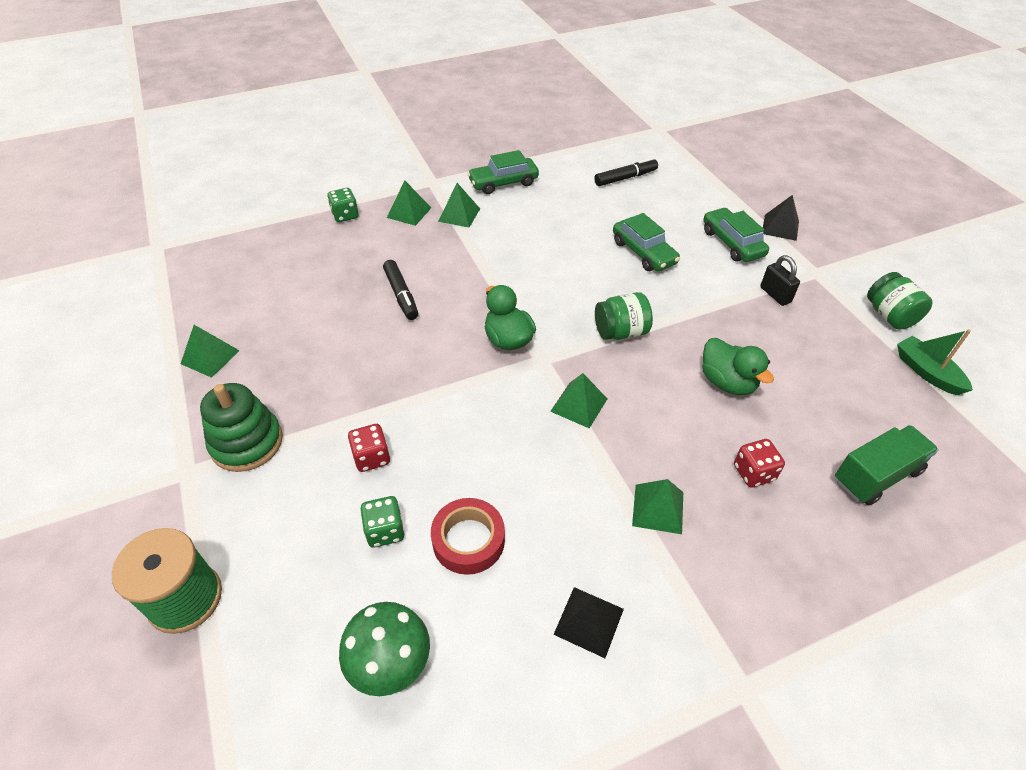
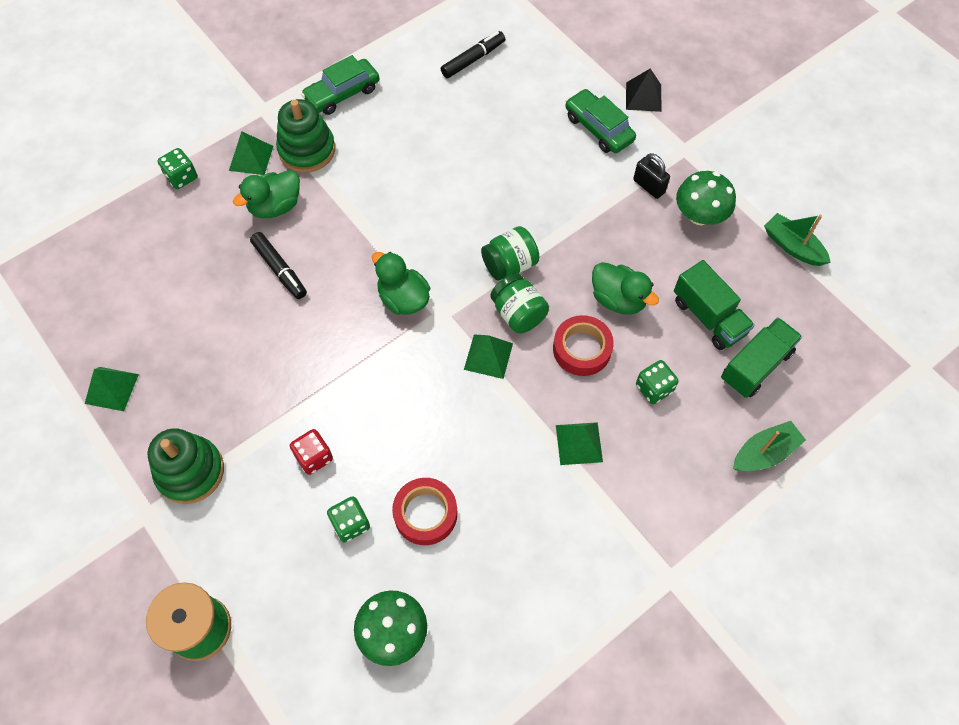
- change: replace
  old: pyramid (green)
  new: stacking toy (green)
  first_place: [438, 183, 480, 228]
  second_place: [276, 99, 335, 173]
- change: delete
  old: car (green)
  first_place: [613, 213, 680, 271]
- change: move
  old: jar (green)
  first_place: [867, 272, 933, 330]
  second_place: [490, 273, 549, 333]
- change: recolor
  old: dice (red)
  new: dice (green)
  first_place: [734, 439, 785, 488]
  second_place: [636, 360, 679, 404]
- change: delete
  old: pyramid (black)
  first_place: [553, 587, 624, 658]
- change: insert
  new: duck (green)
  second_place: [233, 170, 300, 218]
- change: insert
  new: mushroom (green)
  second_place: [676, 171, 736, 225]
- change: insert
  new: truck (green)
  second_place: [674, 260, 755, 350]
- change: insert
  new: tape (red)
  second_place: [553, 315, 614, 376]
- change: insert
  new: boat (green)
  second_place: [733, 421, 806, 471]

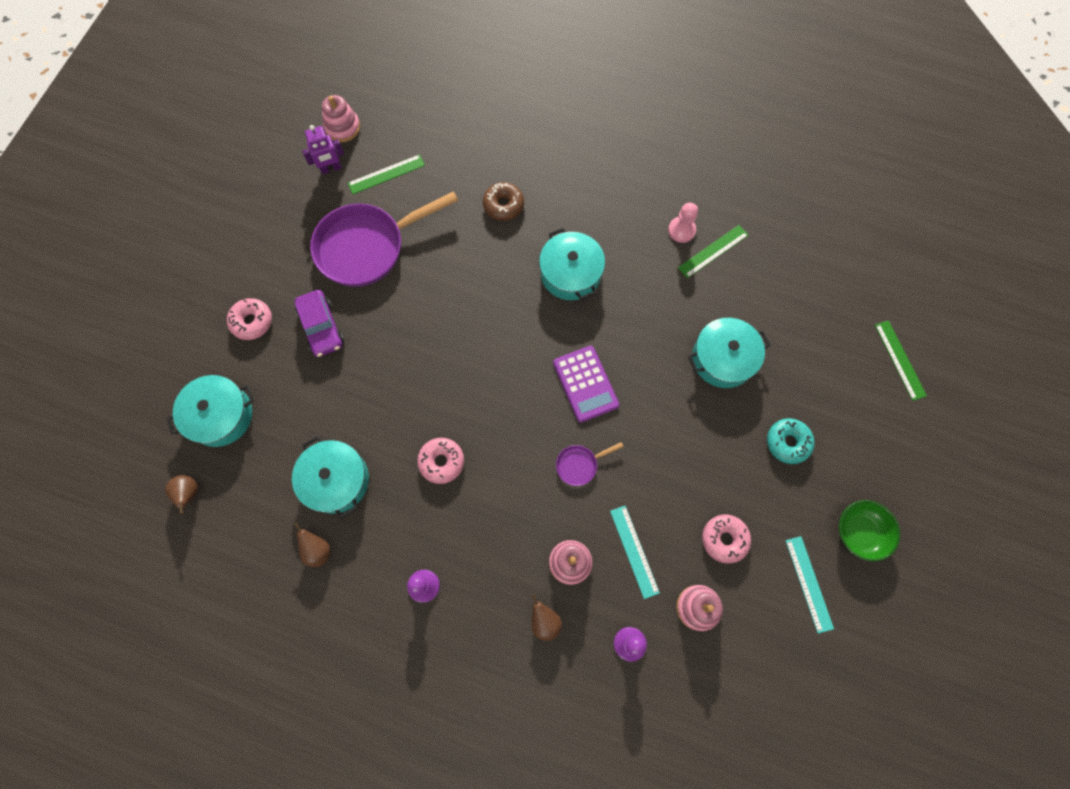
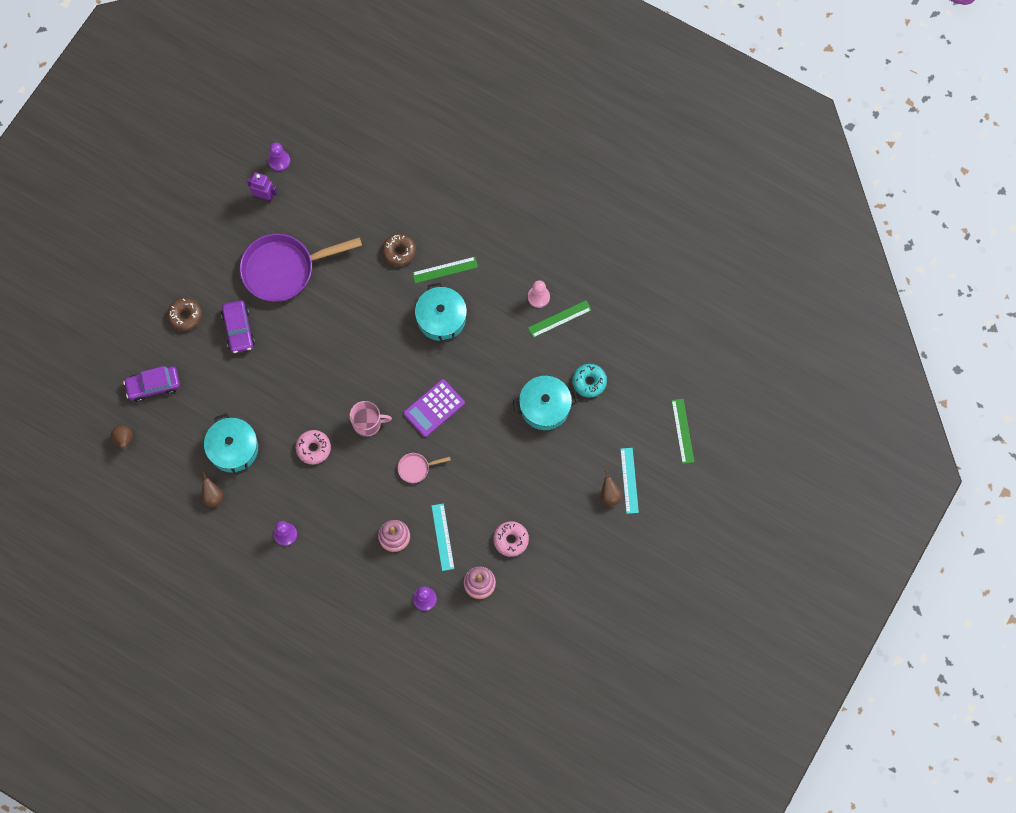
- change: replace
  old: stacking toy (pink)
  new: pawn (purple)
  first_place: [322, 95, 360, 142]
  second_place: [268, 143, 290, 171]
- change: rotate
  old: robot (purple)
  first_place: [302, 125, 344, 174]
  second_place: [247, 172, 278, 202]
  degrees: -150
- change: move
  old: ruler (green)
  first_place: [348, 154, 425, 194]
  second_place: [412, 257, 478, 283]
- change: recolor
  old: donut (pink)
  new: donut (brown)
  first_place: [227, 298, 272, 340]
  second_place: [167, 298, 202, 331]
- change: rotate
  old: calculator (purple)
  first_place: [553, 346, 619, 422]
  second_place: [403, 379, 465, 437]
  degrees: 60
- change: replace
  old: pot (turquoise)
  new: car (purple)
  first_place: [167, 375, 254, 447]
  second_place: [123, 366, 180, 402]
- change: move
  old: donut (turquoise)
  first_place: [767, 418, 814, 464]
  second_place: [572, 364, 607, 398]
- change: recolor
  old: pan (purple)
  new: pan (pink)
  first_place: [556, 442, 624, 486]
  second_place: [398, 453, 451, 483]
- change: delete
  old: bowl (green)
  first_place: [839, 500, 900, 562]
- change: move
  old: ruler (turquoise)
  first_place: [785, 536, 834, 634]
  second_place: [620, 448, 639, 514]
- change: move
  old: pear (brown)
  first_place: [532, 594, 562, 641]
  second_place: [601, 470, 622, 506]
- change: insert
  new: mug (pink)
  second_place: [349, 401, 392, 437]

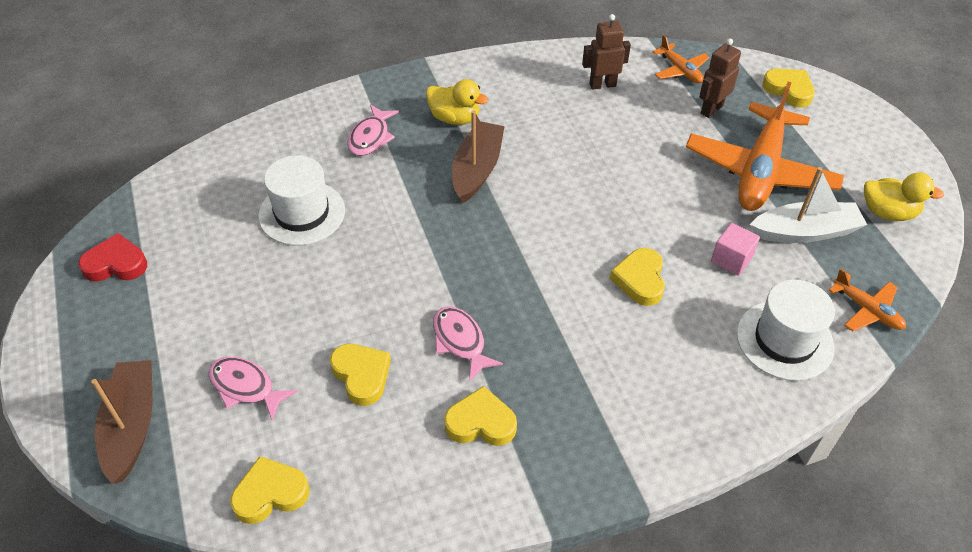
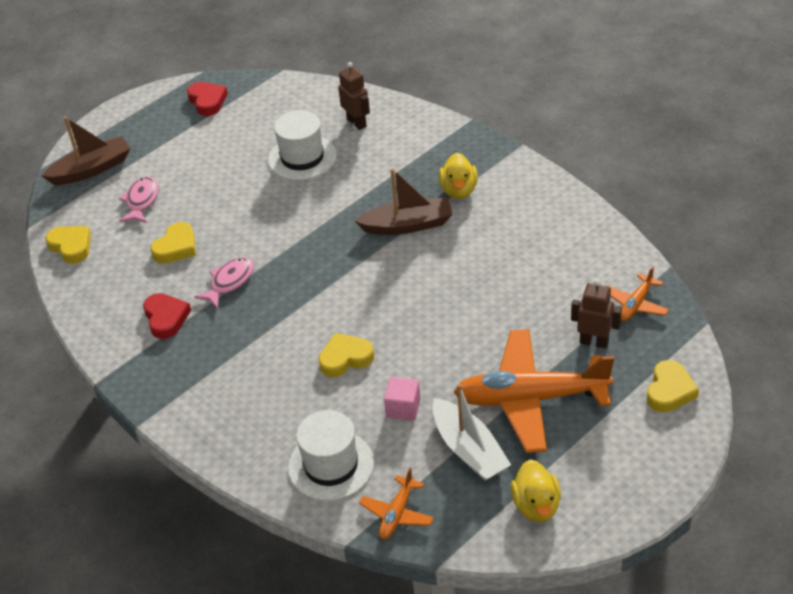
- change: move
  old: robot (brown)
  first_place: [582, 14, 631, 90]
  second_place: [338, 62, 370, 130]
- change: delete
  old: fish (pink)
  first_place: [347, 104, 399, 156]
- change: recolor
  old: heart (yellow)
  new: heart (red)
  first_place: [444, 386, 517, 446]
  second_place: [143, 293, 191, 339]

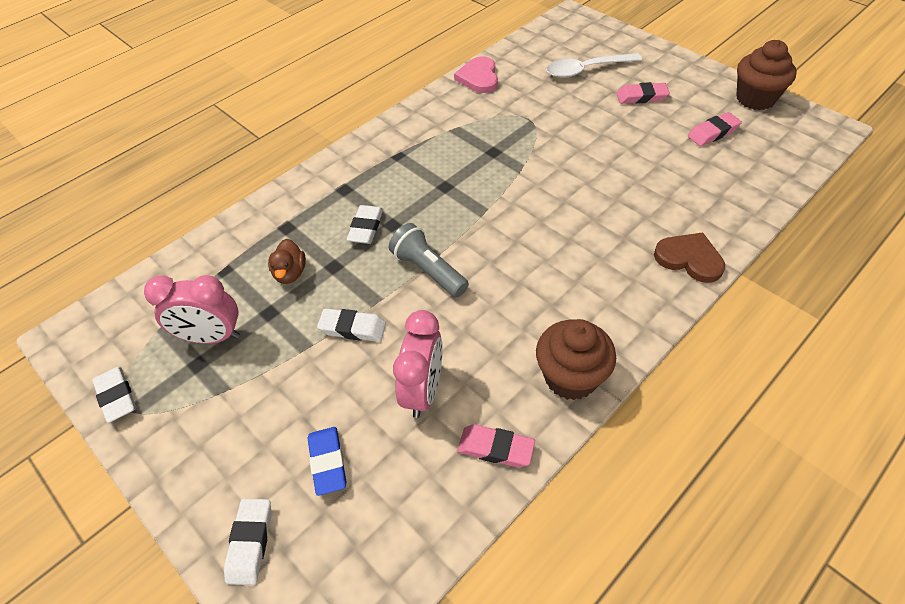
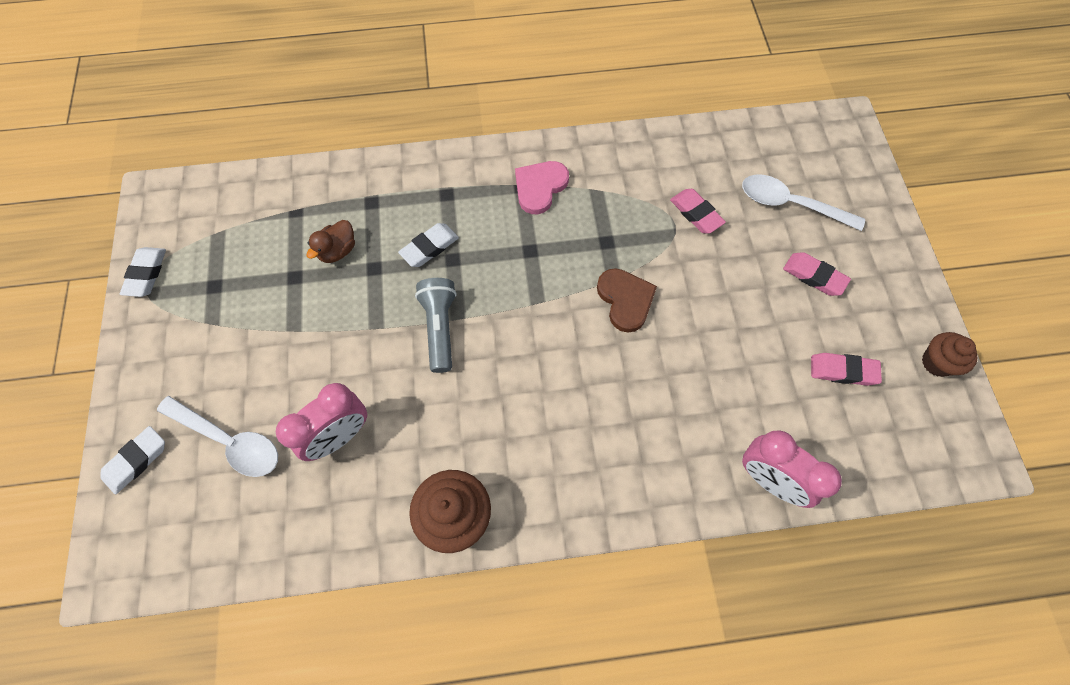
- change: resize
  old: cupcake (brown)
  first_place: [736, 40, 797, 110]
  second_place: [922, 332, 978, 377]
  factor: 0.63
- change: move
  old: heart (pink)
  first_place: [454, 56, 498, 93]
  second_place: [515, 161, 569, 214]
- change: move
  old: heart (brown)
  first_place: [654, 232, 725, 283]
  second_place: [597, 268, 657, 333]
- change: move
  old: clock (pink)
  first_place: [144, 275, 240, 344]
  second_place: [742, 430, 842, 508]
- change: delete
  old: eraser (white)
  first_place: [317, 308, 386, 342]
- change: move
  old: eraser (pink)
  first_place: [457, 424, 535, 467]
  second_place: [670, 189, 726, 233]
- change: replace
  old: eraser (blue)
  new: spoon (white)
  first_place: [307, 427, 346, 496]
  second_place: [157, 396, 278, 477]

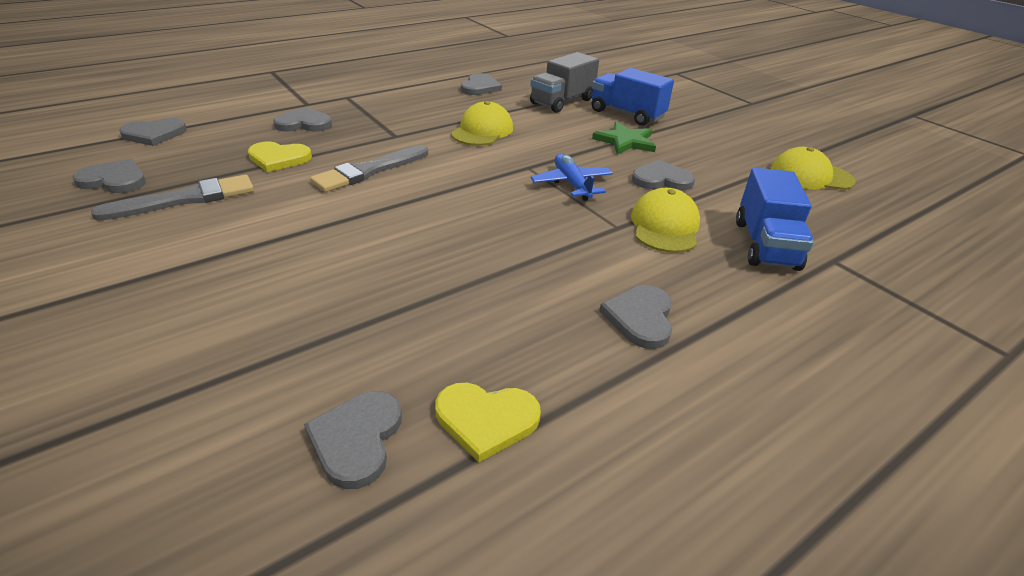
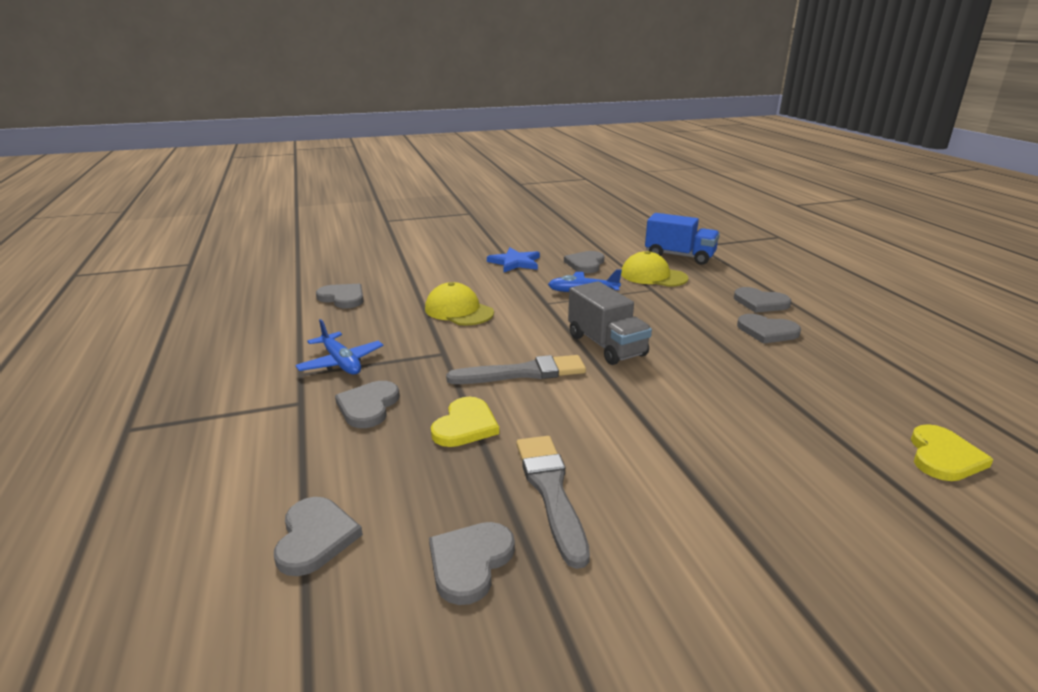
- change: move
  old: truck (grey)
  first_place: [530, 52, 599, 113]
  second_place: [568, 281, 652, 365]
- change: delete
  old: truck (blue)
  first_place: [592, 68, 674, 126]
- change: recolor
  old: star (green)
  new: star (blue)
  first_place: [592, 122, 656, 154]
  second_place: [487, 248, 540, 272]
- change: rotate
  old: brush (grey)
  first_place: [310, 145, 428, 192]
  second_place: [446, 355, 586, 384]
  degrees: -75
- change: delete
  old: cap (yellow)
  first_place: [770, 147, 856, 190]
- change: move
  old: heart (yellow)
  first_place: [435, 383, 541, 462]
  second_place: [911, 424, 994, 481]
- change: move
  old: heart (grey)
  first_place: [304, 391, 402, 489]
  second_place: [737, 314, 801, 344]
- change: insert
  new: plane (blue)
  second_place: [295, 319, 384, 375]

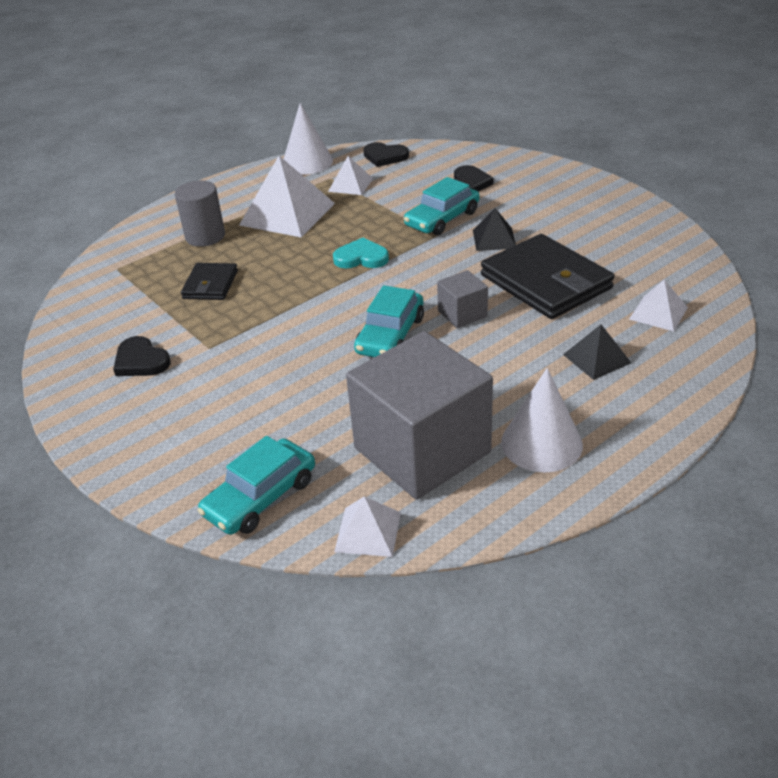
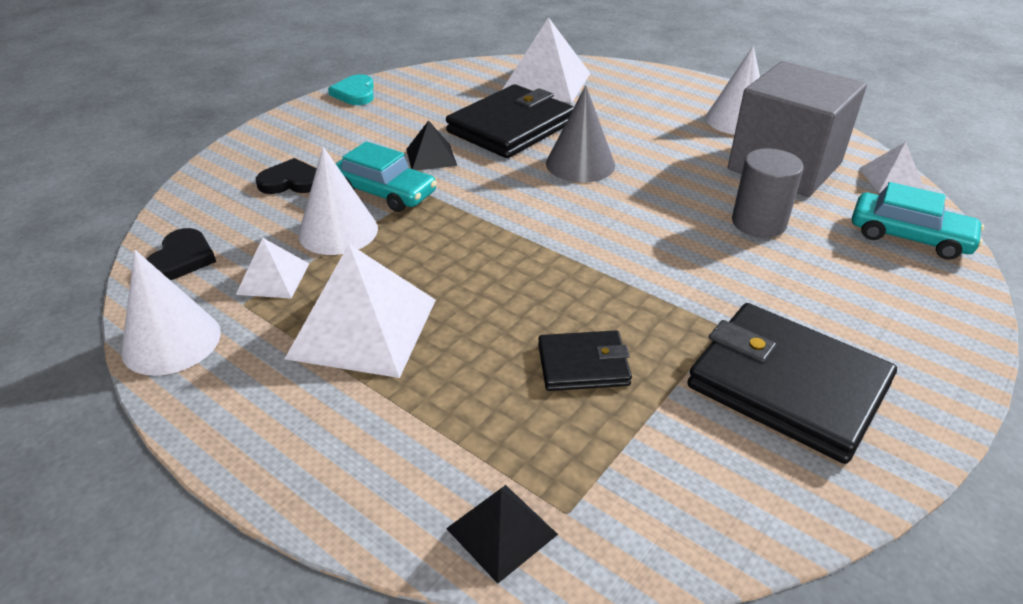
- change: move
  old: cylinder (grey)
  first_place: [175, 180, 225, 247]
  second_place: [732, 148, 804, 238]
- change: move
  old: heart (turquoise)
  first_place: [333, 237, 389, 268]
  second_place: [328, 74, 374, 105]
- change: replace
  old: cube (grey)
  new: cone (grey)
  first_place: [437, 270, 488, 328]
  second_place: [546, 85, 615, 182]
- change: resize
  old: pyramid (white)
  first_place: [629, 280, 688, 331]
  second_place: [502, 17, 591, 103]
  factor: 1.91
- change: delete
  old: car (turquoise)
  first_place: [354, 285, 424, 357]
- change: move
  old: pyramid (black)
  first_place: [563, 325, 631, 380]
  second_place: [446, 485, 558, 584]
- change: replace
  old: heart (black)
  new: wallet (black)
  first_place: [113, 336, 171, 376]
  second_place: [687, 303, 897, 464]
- change: insert
  new: cone (white)
  second_place: [298, 147, 378, 255]

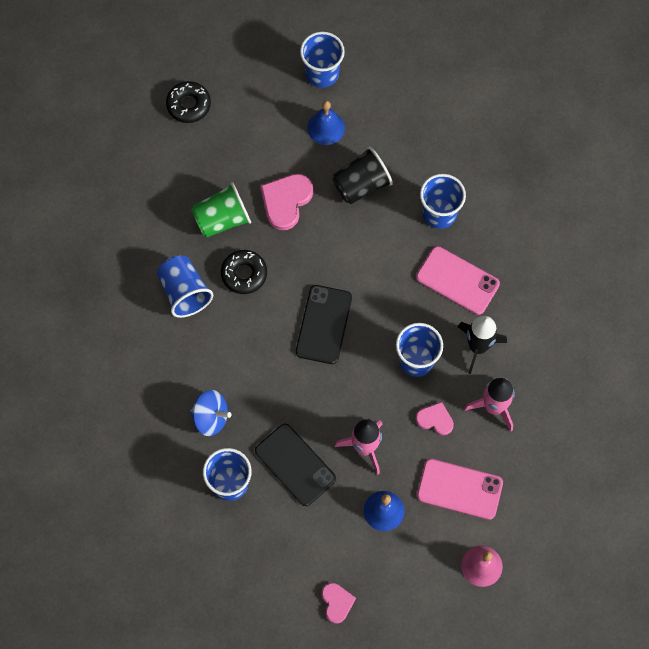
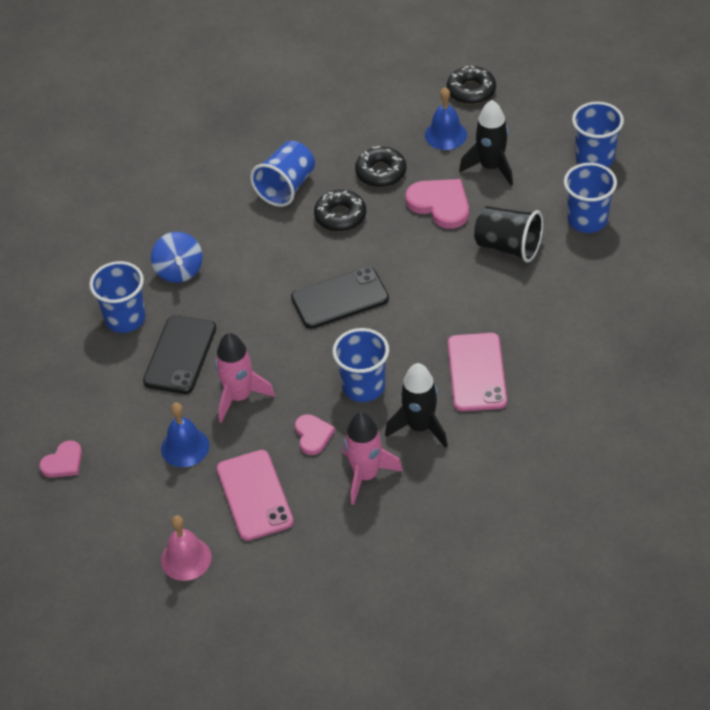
- change: move
  old: bell (blue)
  first_place: [307, 101, 345, 145]
  second_place: [425, 87, 467, 150]
- change: rotate
  old: heart (pink)
  first_place: [260, 174, 313, 230]
  second_place: [405, 179, 469, 229]
  degrees: 45
- change: move
  old: cup (blue)
  first_place: [420, 174, 466, 229]
  second_place: [564, 163, 617, 233]
- change: replace
  old: cup (green)
  new: donut (black)
  first_place: [191, 182, 251, 238]
  second_place: [355, 146, 406, 187]
- change: insert
  new: rocket (black)
  second_place: [459, 100, 513, 186]

